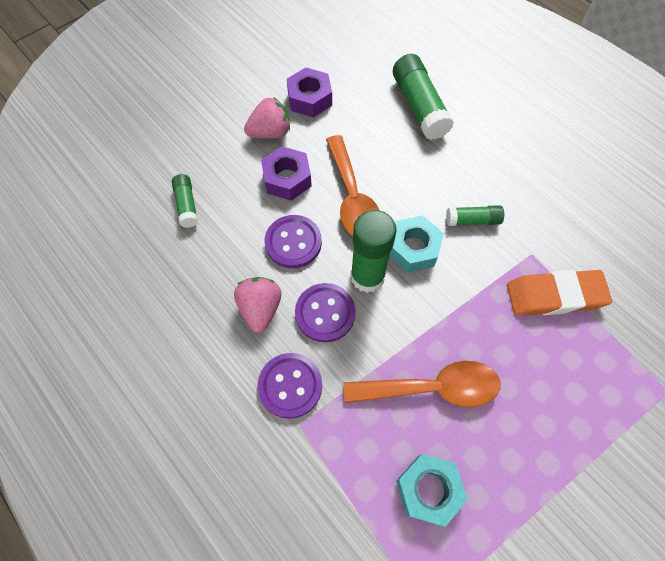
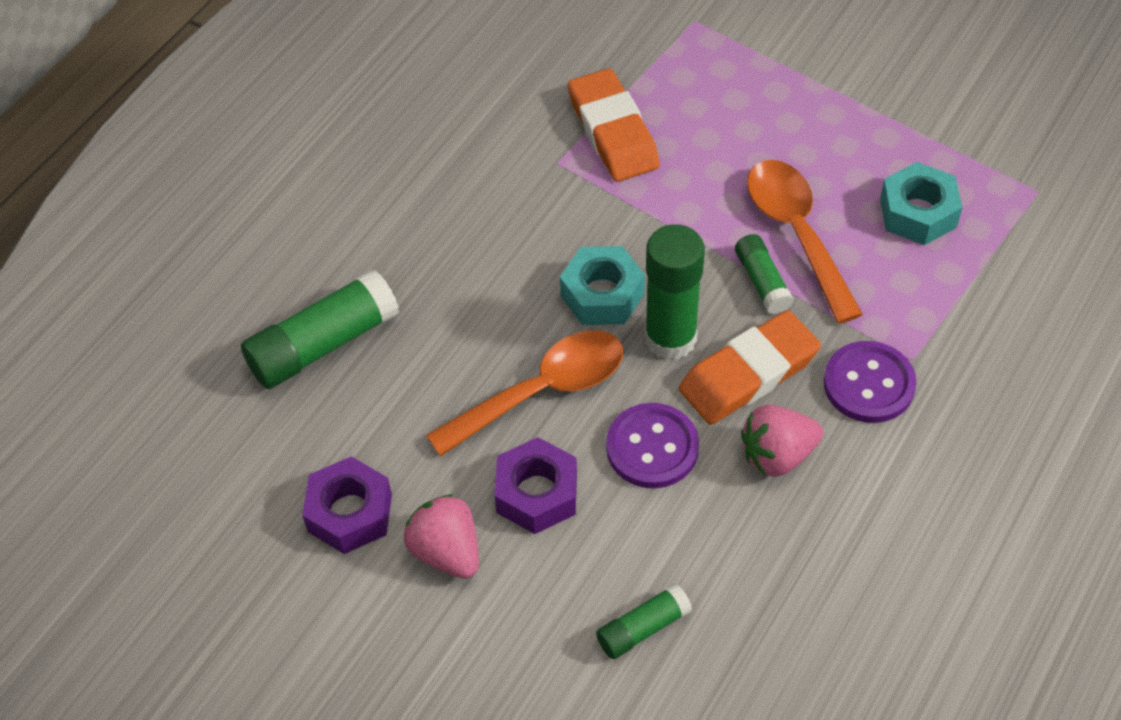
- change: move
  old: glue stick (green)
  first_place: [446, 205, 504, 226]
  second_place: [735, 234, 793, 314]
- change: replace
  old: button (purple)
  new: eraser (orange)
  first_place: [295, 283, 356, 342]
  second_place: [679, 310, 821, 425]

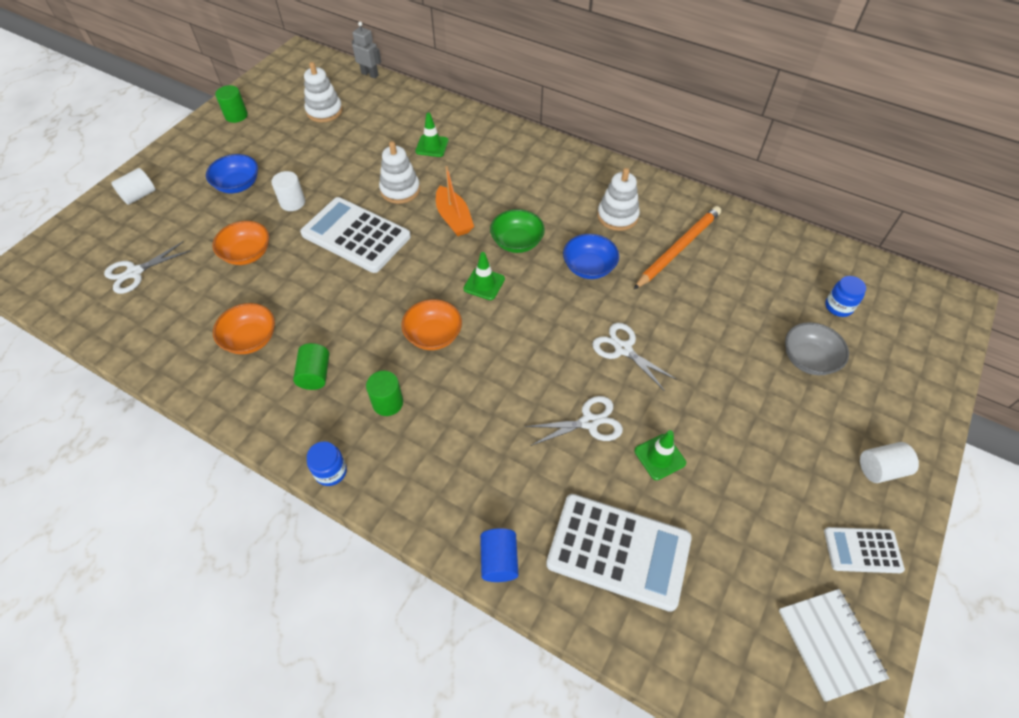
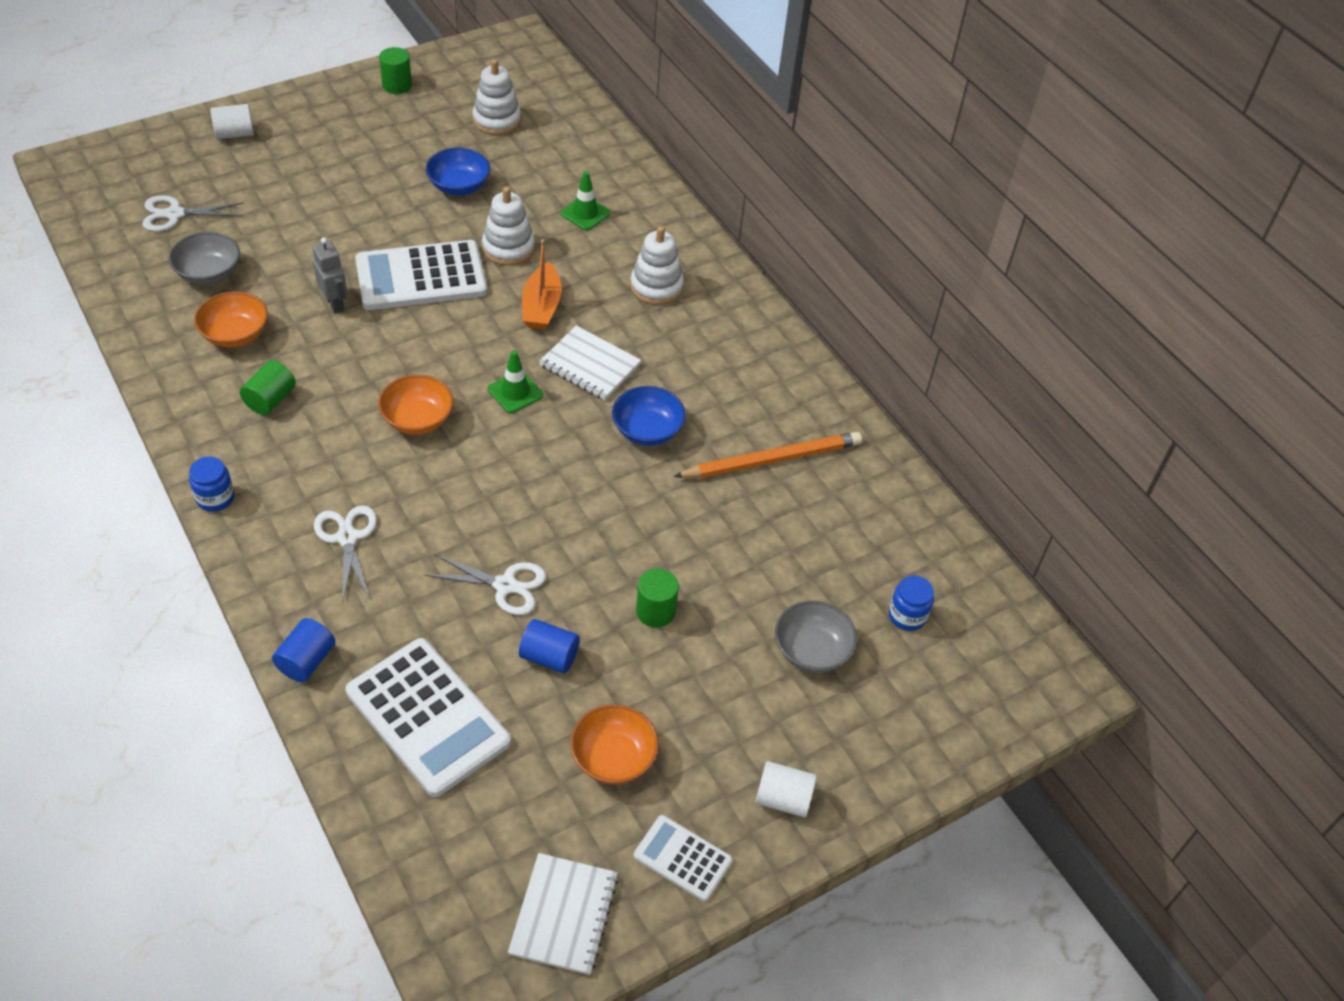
- change: move
  old: robot (grey)
  first_place: [352, 22, 381, 79]
  second_place: [313, 237, 347, 314]
- change: move
  old: bowl (blue)
  first_place: [206, 154, 258, 193]
  second_place: [426, 148, 490, 195]
- change: move
  old: stacking toy (white)
  first_place: [597, 168, 640, 231]
  second_place: [630, 226, 684, 305]
- change: delete
  old: cylinder (white)
  first_place: [271, 171, 305, 211]
- change: rotate
  old: calculator (white)
  first_place: [300, 197, 411, 273]
  second_place: [355, 240, 487, 310]
  degrees: -75
- change: replace
  old: bowl (green)
  new: notebook (white)
  first_place: [490, 209, 545, 253]
  second_place: [539, 326, 641, 400]
- change: move
  old: bowl (orange)
  first_place: [212, 221, 269, 265]
  second_place: [570, 704, 659, 784]
- change: move
  old: scissors (white)
  first_place: [592, 323, 677, 391]
  second_place: [314, 505, 377, 600]
- change: move
  old: cylinder (green)
  first_place: [366, 371, 403, 416]
  second_place: [636, 569, 679, 628]
- change: replace
  old: traffic cone (green)
  new: cylinder (blue)
  first_place: [635, 430, 686, 480]
  second_place: [519, 619, 580, 673]
- change: insert
  new: bowl (grey)
  second_place: [169, 232, 240, 285]

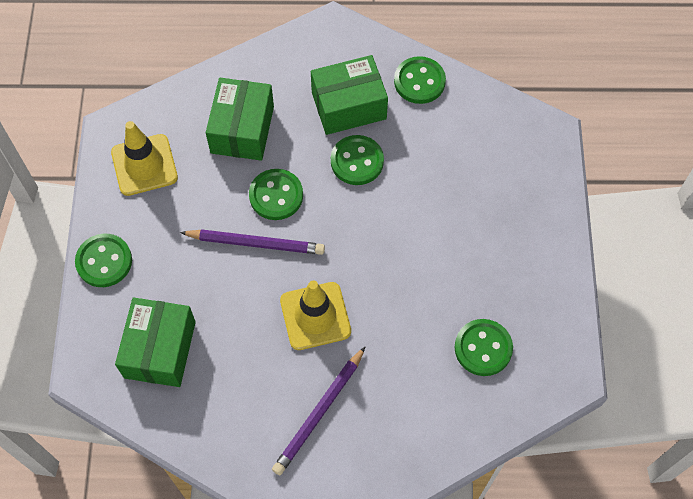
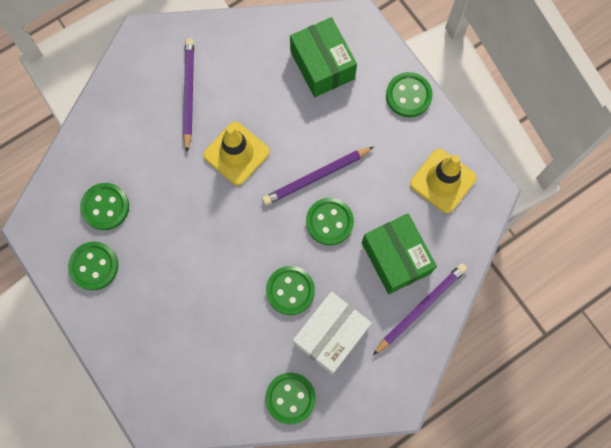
- change: recolor
  old: box (green)
  new: box (white)
  first_place: [311, 55, 388, 135]
  second_place: [293, 292, 372, 375]
- change: insert
  new: button (green)
  second_place: [68, 242, 118, 290]
- change: insert
  new: pencil (purple)
  second_place: [373, 263, 467, 355]

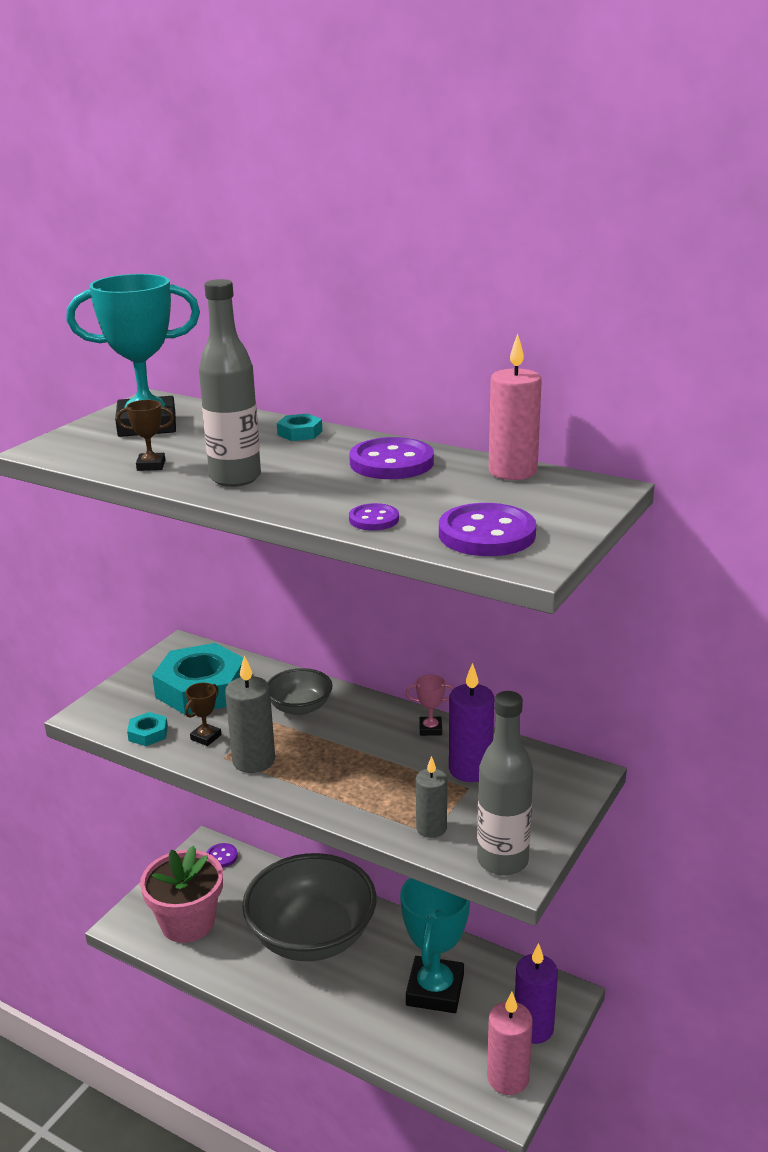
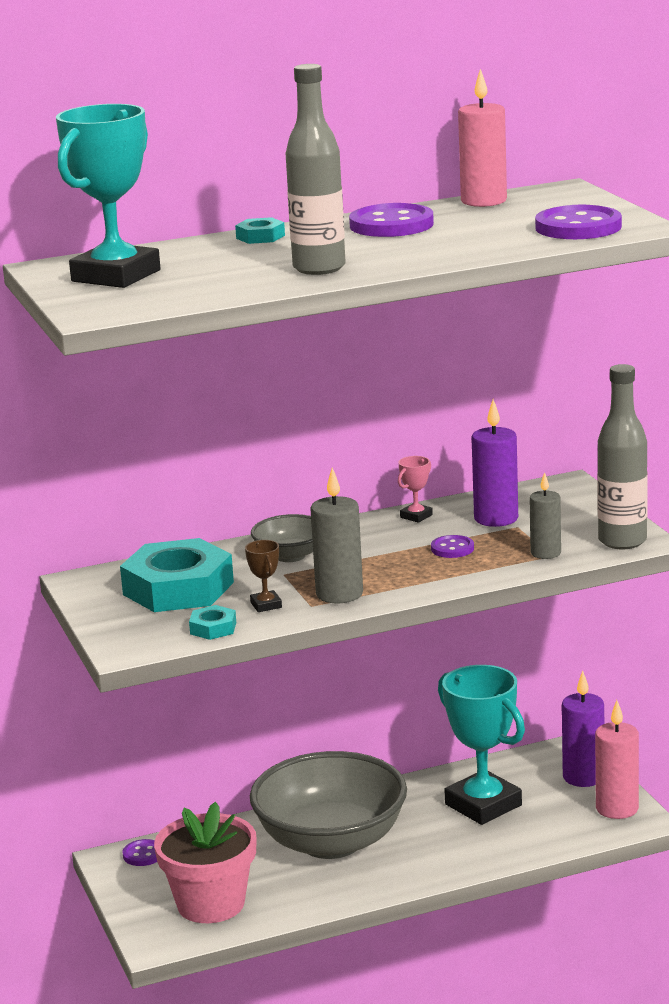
- change: delete
  old: trophy (brown)
  first_place: [117, 400, 174, 471]
- change: move
  old: button (purple)
  first_place: [349, 503, 399, 530]
  second_place: [431, 535, 474, 558]

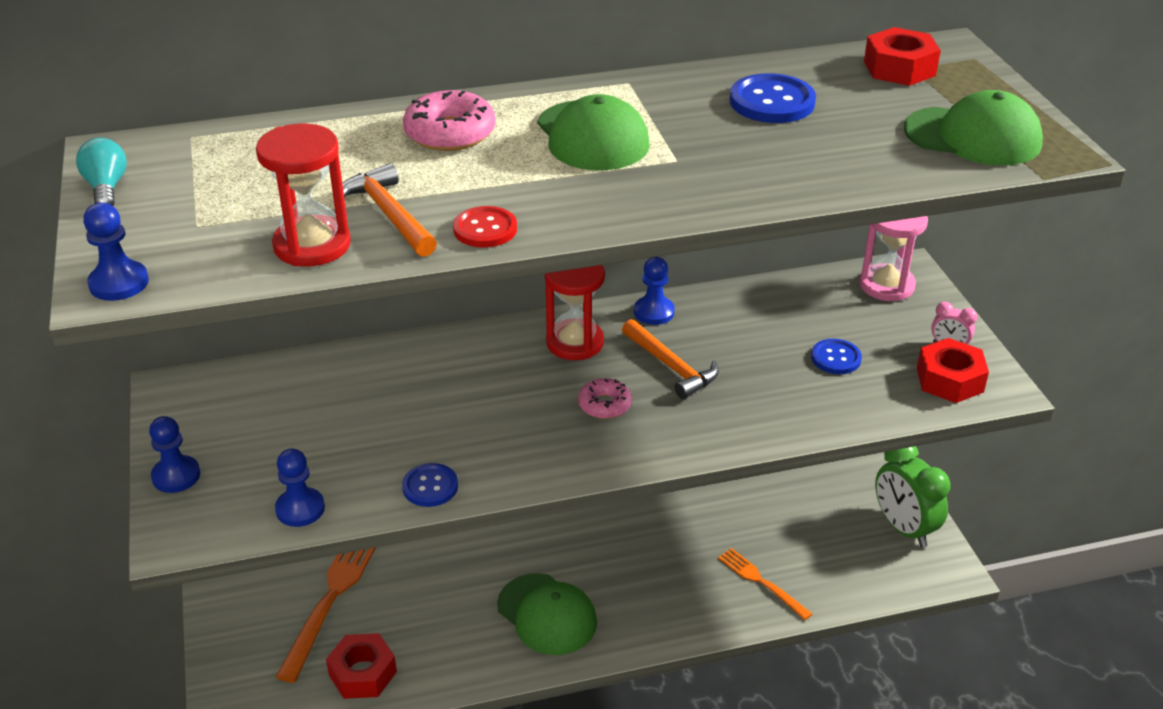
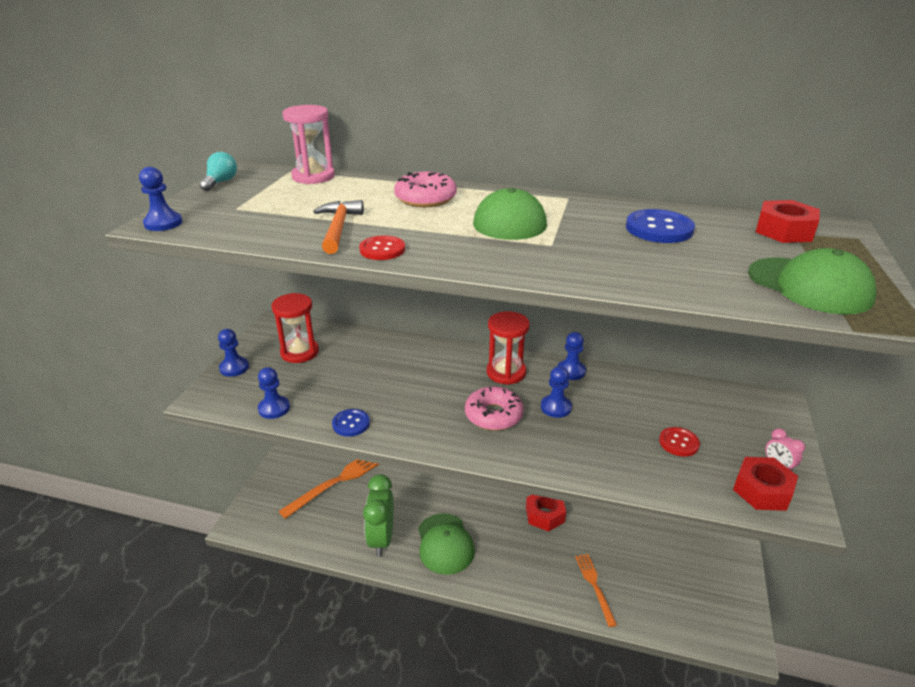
- change: move
  old: hourglass (red)
  first_place: [256, 123, 351, 267]
  second_place: [271, 293, 319, 363]
- change: move
  old: hourglass (pink)
  first_place: [859, 216, 928, 301]
  second_place: [282, 105, 335, 184]
- change: replace
  old: hammer (orange)
  new: pawn (blue)
  first_place: [622, 319, 719, 399]
  second_place: [541, 366, 572, 418]
- change: recolor
  old: button (blue)
  new: button (red)
  first_place: [811, 339, 862, 374]
  second_place: [659, 427, 700, 457]
- change: resize
  old: donut (pink)
  first_place: [578, 378, 632, 419]
  second_place: [465, 386, 524, 431]
  factor: 1.55
- change: move
  old: clock (green)
  first_place: [875, 446, 951, 548]
  second_place: [363, 474, 394, 557]
- change: move
  old: nut (red)
  first_place: [326, 633, 397, 699]
  second_place: [526, 495, 566, 532]

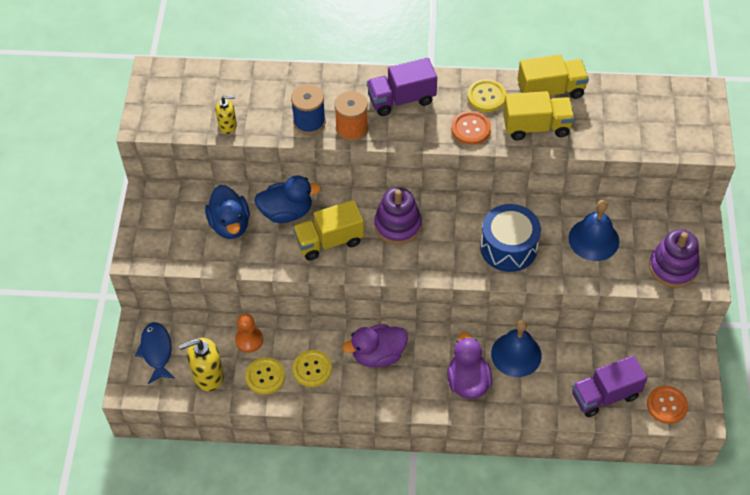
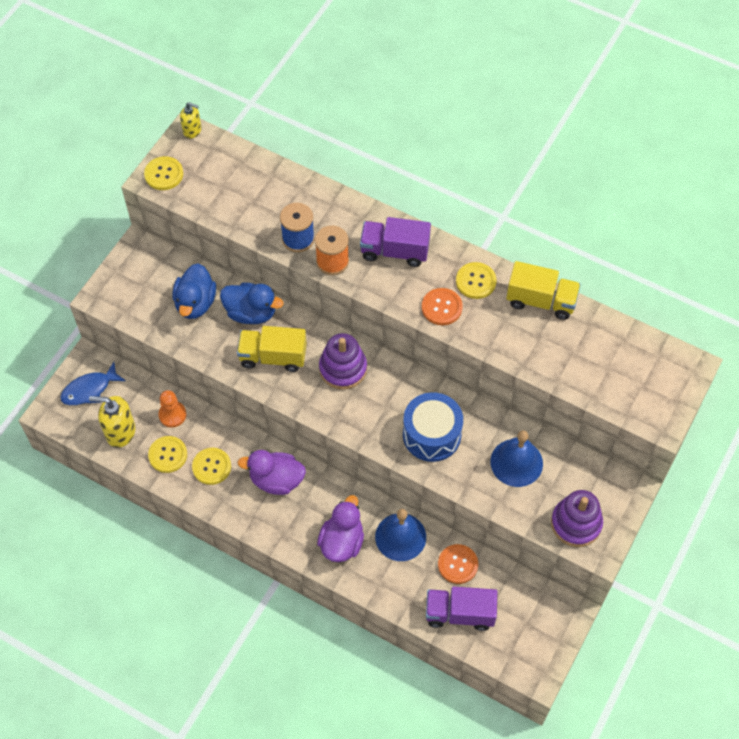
- change: delete
  old: truck (yellow)
  first_place: [503, 91, 575, 140]
- change: move
  old: soap dispenser (yellow)
  first_place: [215, 95, 237, 134]
  second_place: [180, 102, 201, 139]
- change: rotate
  old: fish (blue)
  first_place: [135, 322, 175, 384]
  second_place: [60, 362, 126, 405]
  degrees: -135
- change: move
  old: button (orange)
  first_place: [647, 386, 688, 424]
  second_place: [438, 544, 478, 584]
- change: insert
  new: button (yellow)
  second_place: [144, 156, 183, 190]

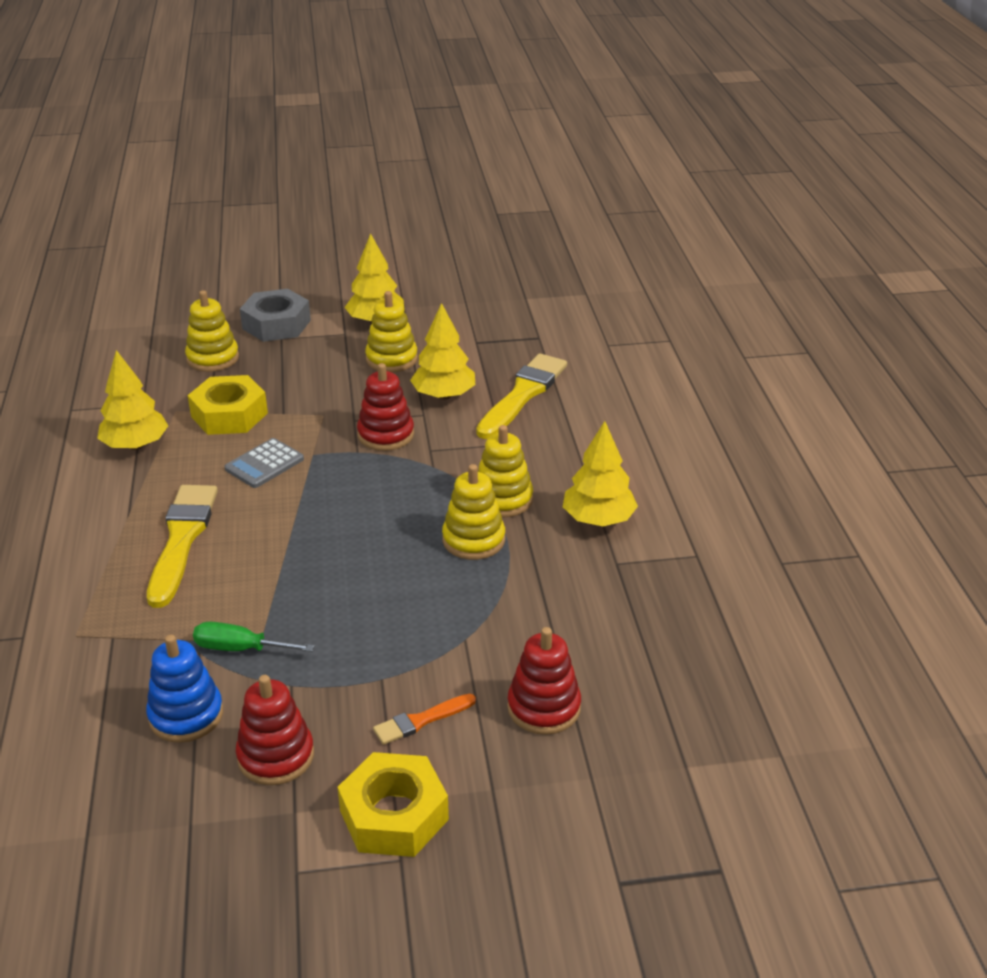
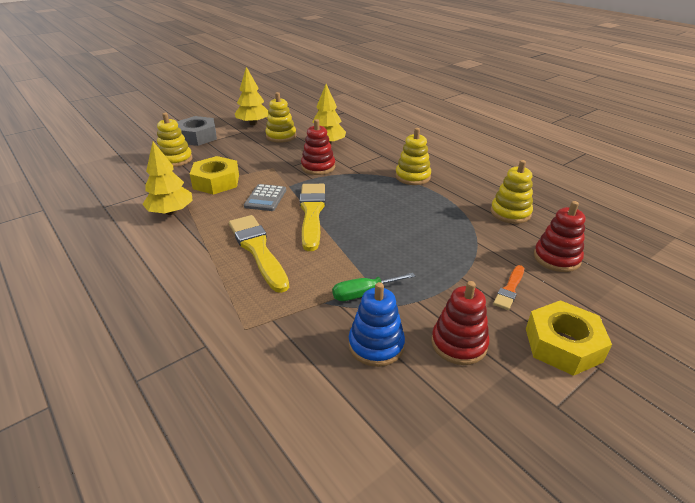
- change: move
  old: brush (yellow)
  first_place: [476, 353, 567, 439]
  second_place: [300, 184, 326, 251]
- change: delete
  old: tree (yellow)
  first_place: [563, 421, 638, 526]
- change: move
  old: stacking toy (yellow)
  first_place: [442, 464, 505, 560]
  second_place: [491, 160, 533, 224]

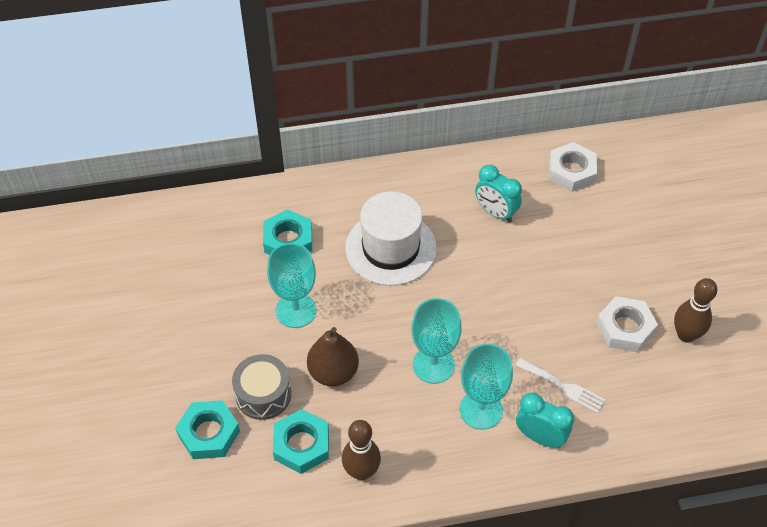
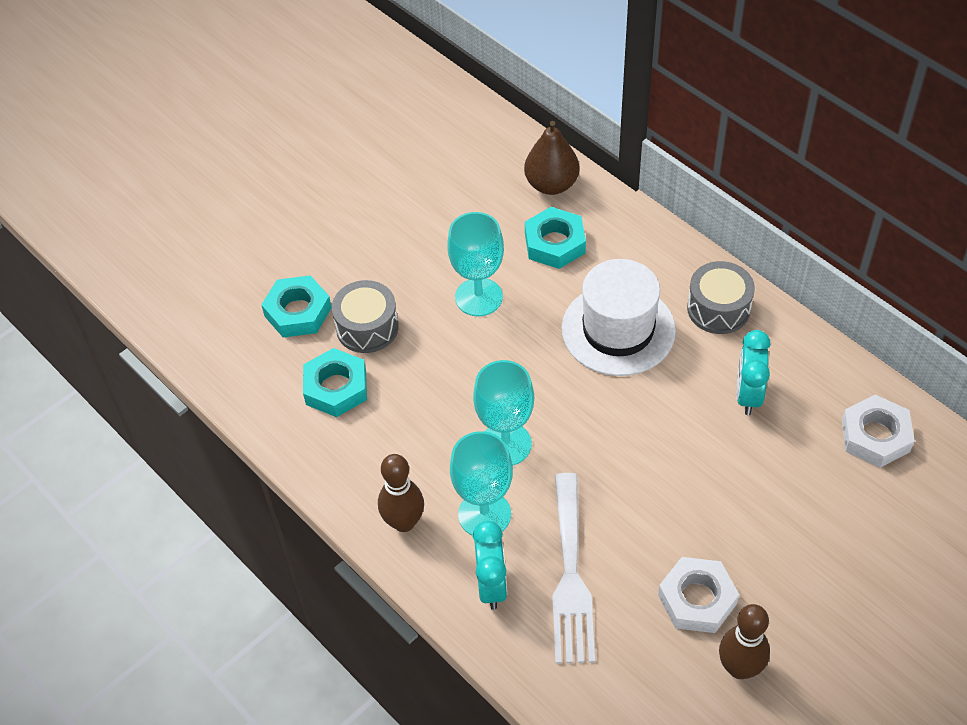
- change: move
  old: pear (brown)
  first_place: [307, 327, 359, 386]
  second_place: [524, 121, 580, 195]
- change: resize
  old: fork (white)
  first_place: [515, 358, 605, 414]
  second_place: [552, 473, 595, 664]
  factor: 1.72
- change: move
  old: bowling pin (brown)
  first_place: [342, 420, 381, 481]
  second_place: [378, 454, 424, 532]
- change: insert
  new: drum (grey)
  second_place: [687, 261, 755, 334]

